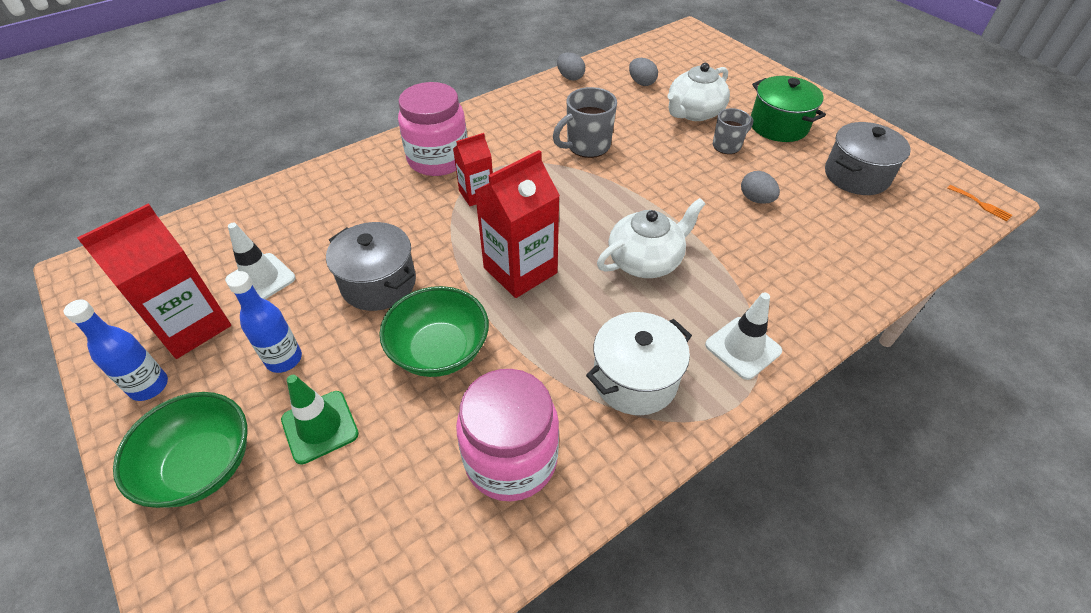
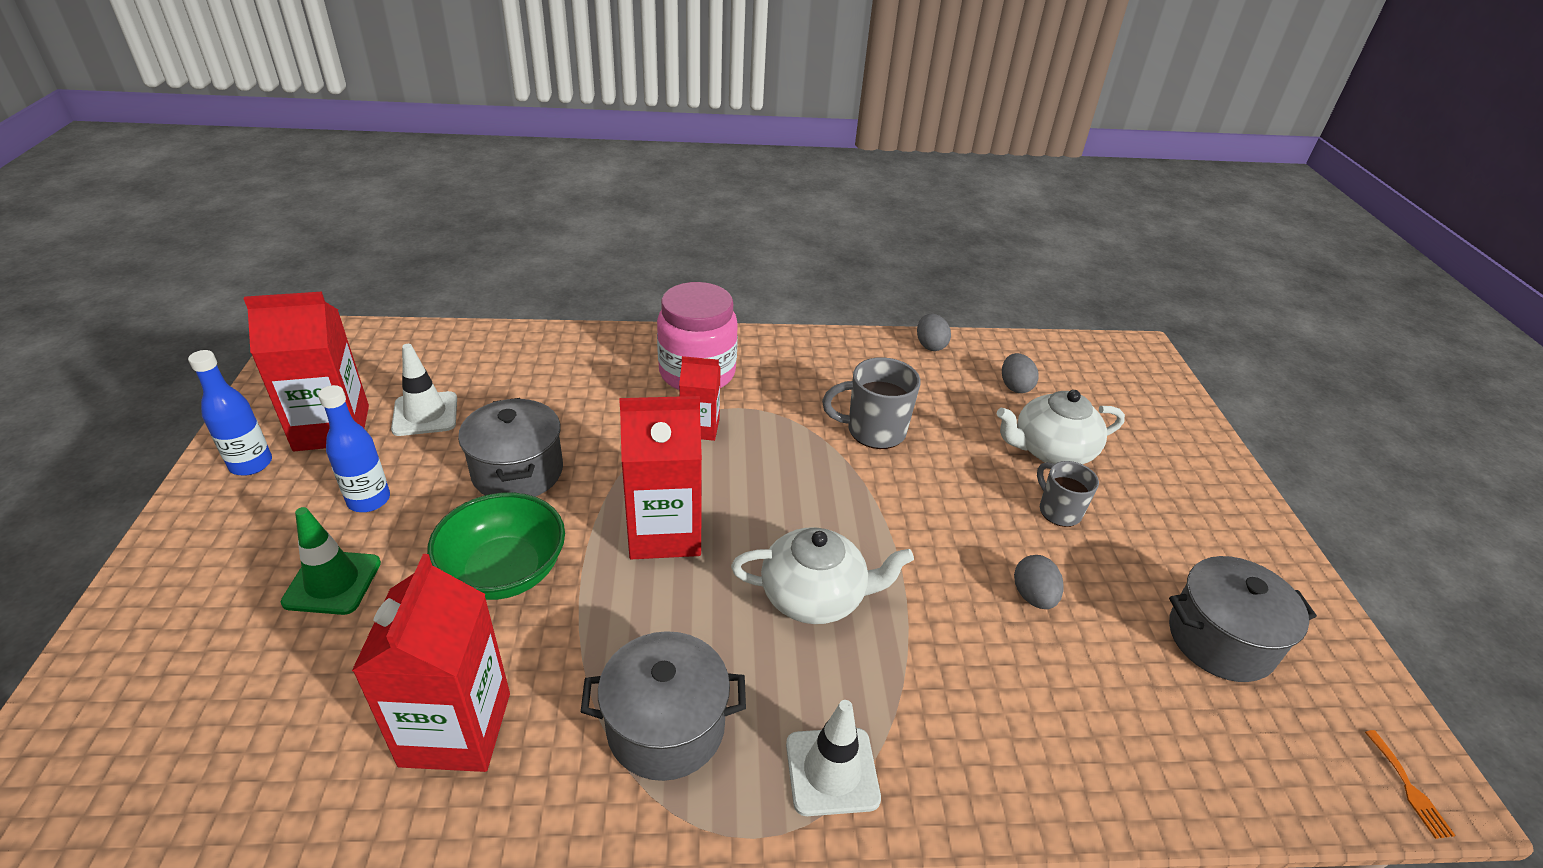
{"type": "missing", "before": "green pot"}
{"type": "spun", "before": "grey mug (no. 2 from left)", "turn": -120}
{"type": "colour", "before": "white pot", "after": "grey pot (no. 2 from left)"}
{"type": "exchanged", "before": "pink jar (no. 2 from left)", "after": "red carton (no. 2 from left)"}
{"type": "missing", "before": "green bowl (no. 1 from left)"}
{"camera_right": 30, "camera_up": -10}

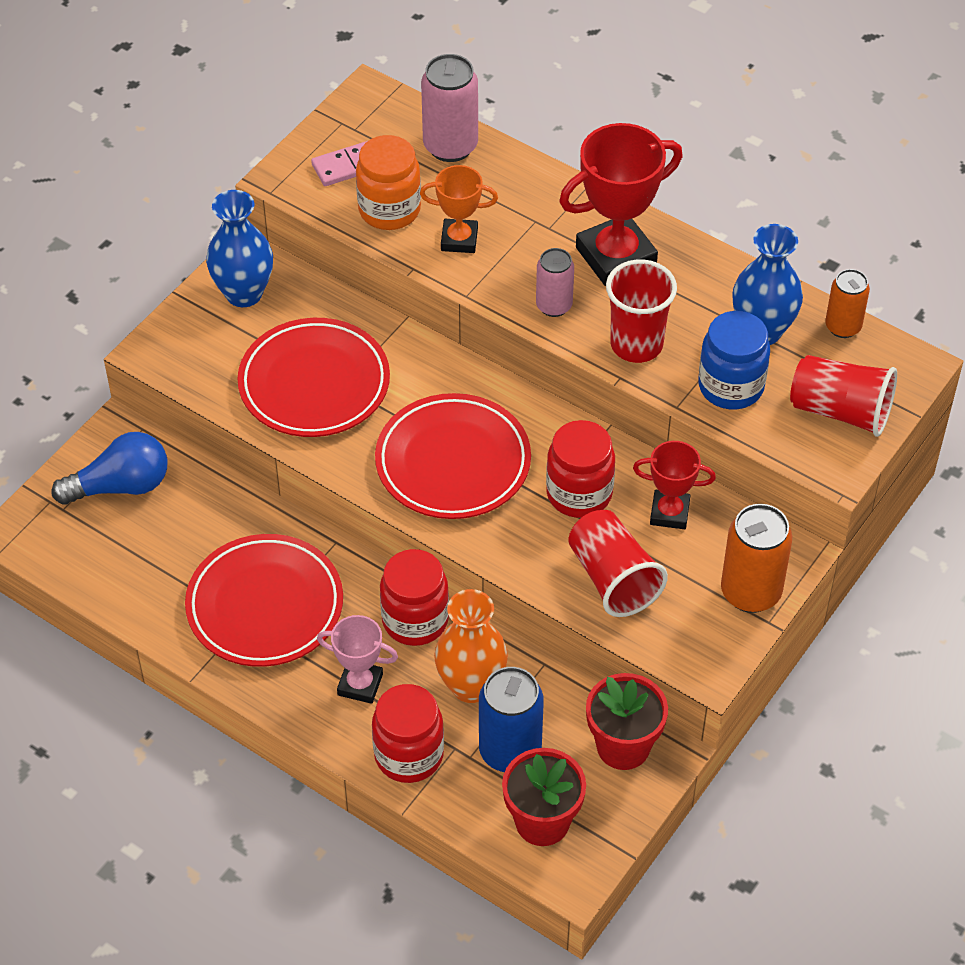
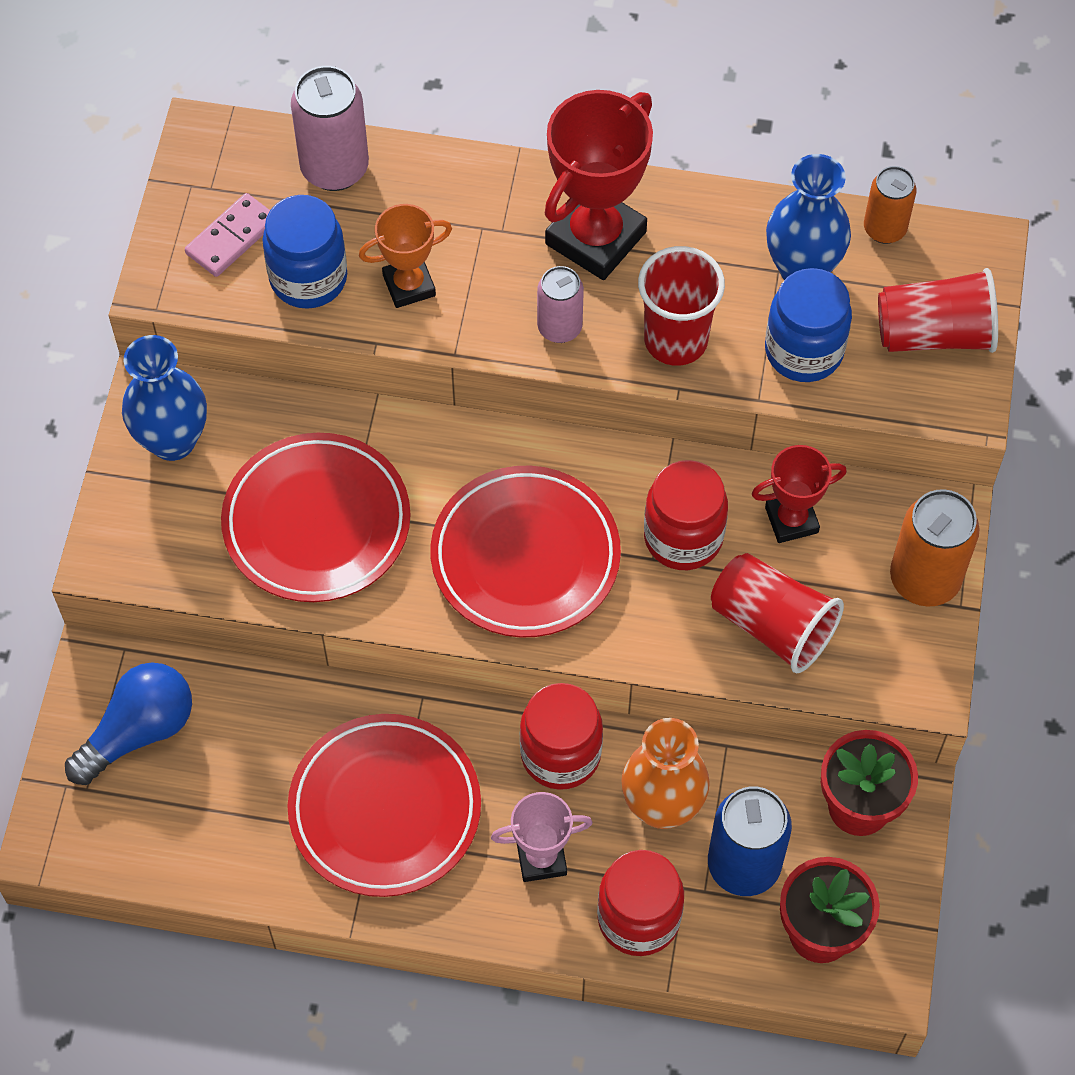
{"type": "colour", "before": "orange jar", "after": "blue jar (no. 1 from left)"}
{"camera_right": -25, "camera_up": 10}

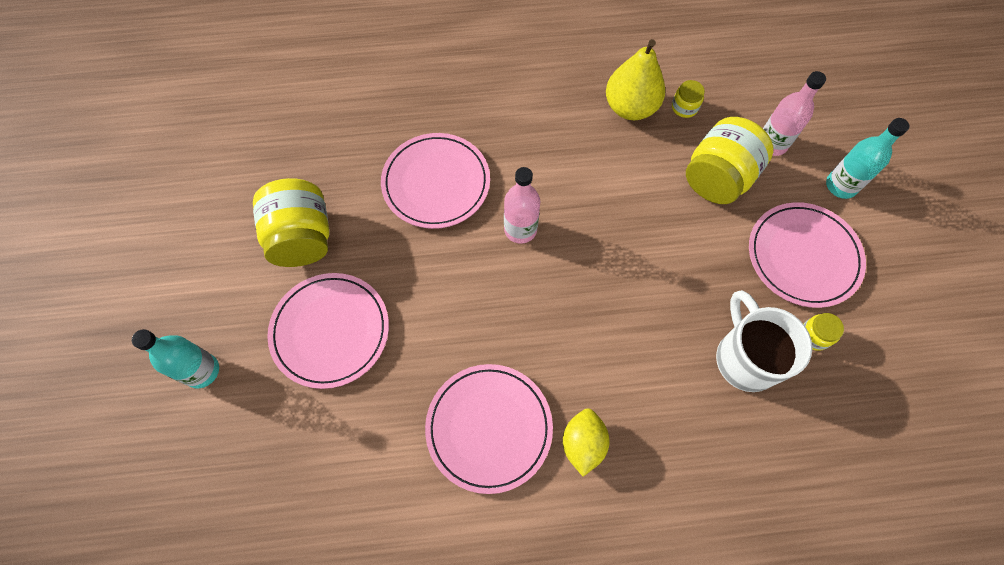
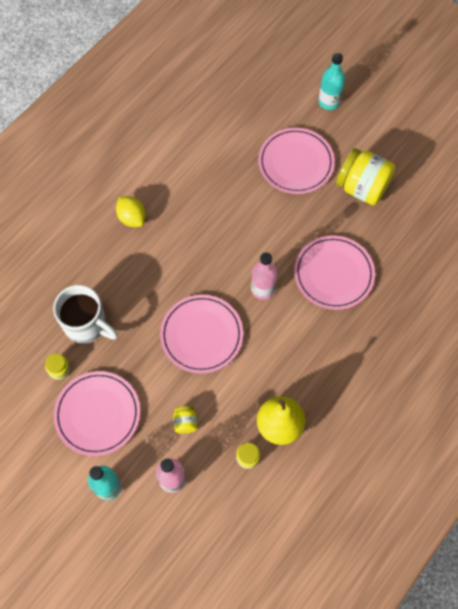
{"type": "size", "before": "yellow jar (no. 3 from left in the first image)", "scale": 0.46}
{"type": "relocated", "before": "pink plate (no. 3 from left in the first image)", "after": "pink plate (no. 2 from left)"}
{"camera_right": 135, "camera_up": 0}

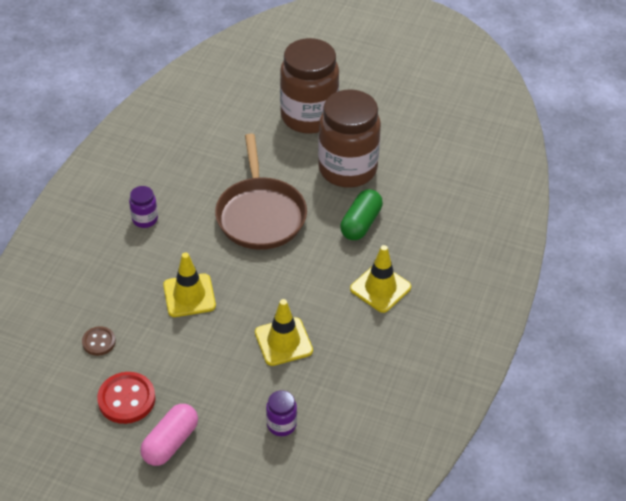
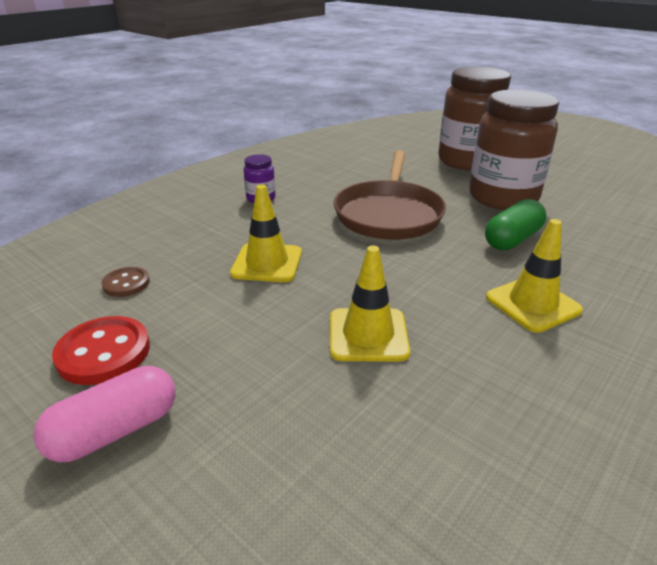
{"type": "missing", "before": "purple jar (no. 2 from left)"}
{"camera_right": 20, "camera_up": -15}

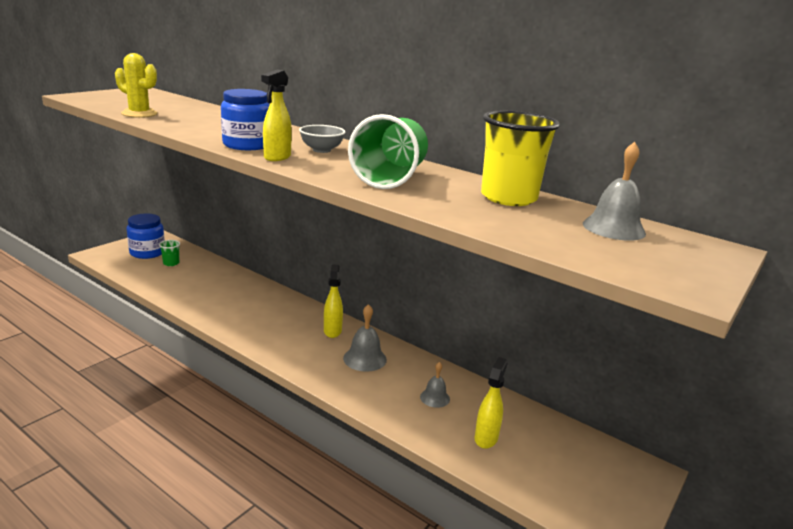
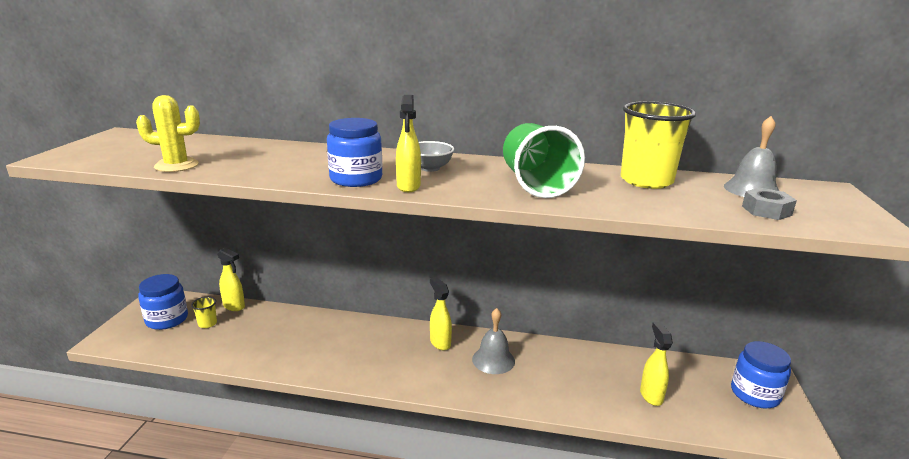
{"type": "colour", "before": "green cup (no. 1 from left)", "after": "yellow cup (no. 1 from left)"}
{"type": "missing", "before": "grey bell (no. 2 from left)"}
{"type": "appeared", "after": "grey nut"}
{"type": "appeared", "after": "yellow spray bottle (no. 1 from left)"}
{"type": "appeared", "after": "blue jar (no. 3 from left)"}
{"camera_right": -25, "camera_up": 0}

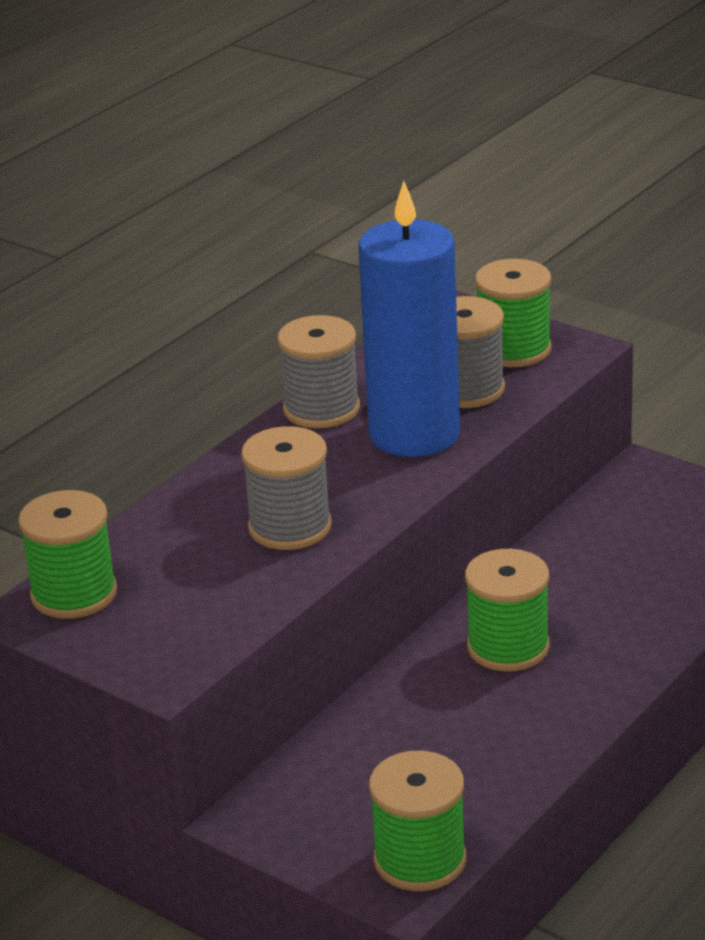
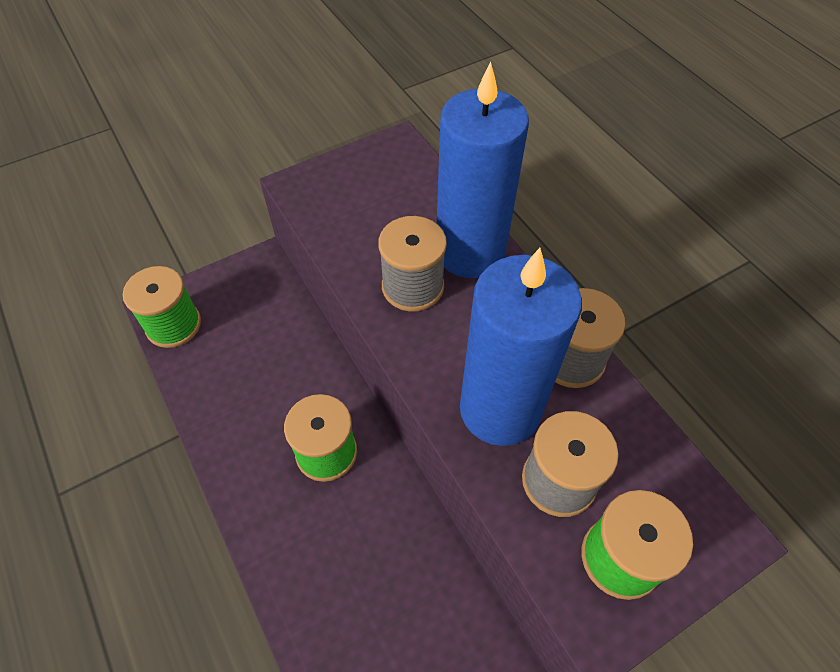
{"type": "missing", "before": "green spool (no. 1 from left)"}
{"type": "appeared", "after": "blue candle (no. 1 from left)"}
{"camera_right": 110, "camera_up": 25}

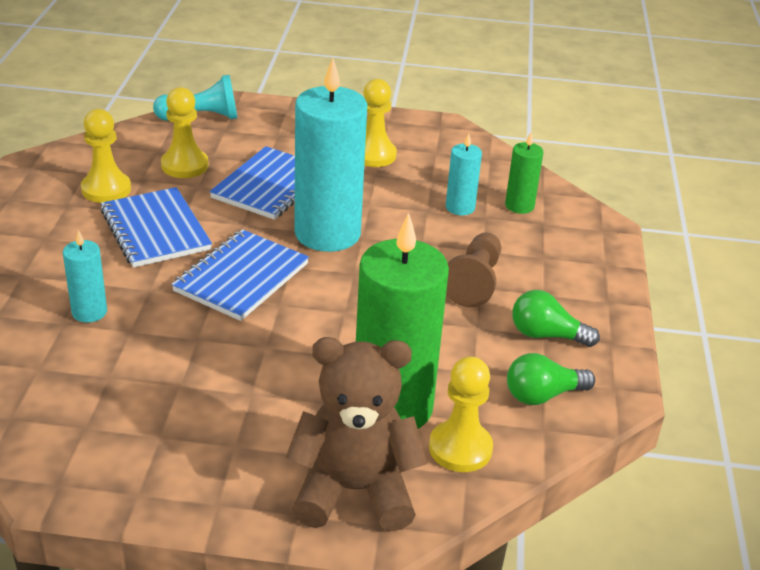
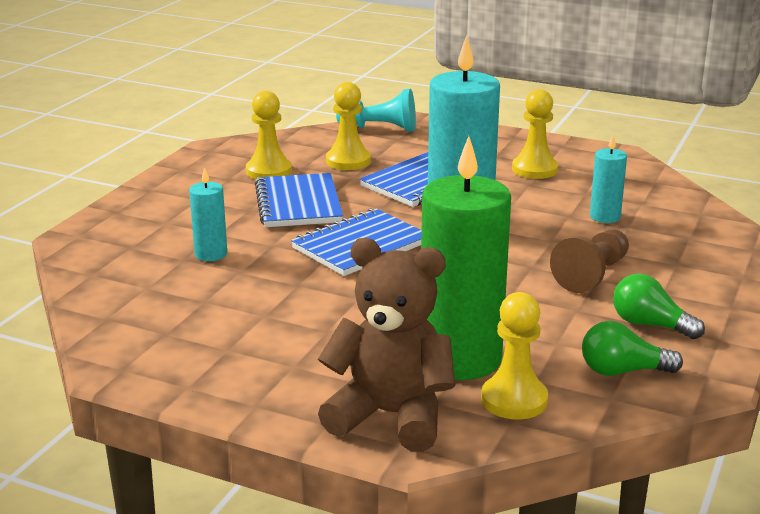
{"type": "missing", "before": "green candle (no. 2 from left)"}
{"camera_right": 20, "camera_up": -10}

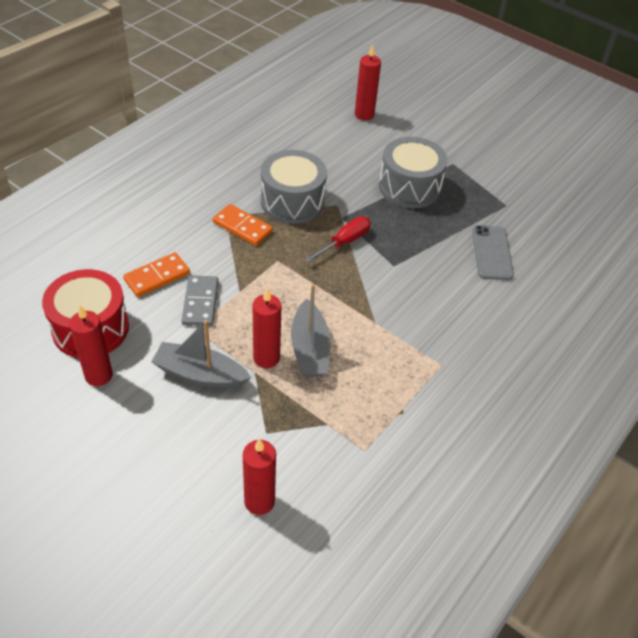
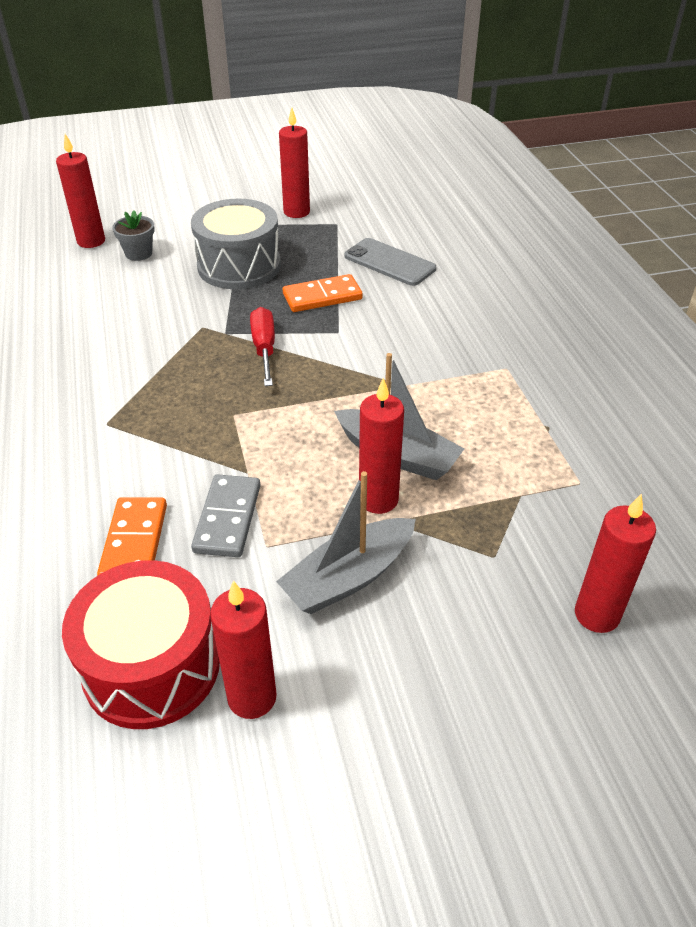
{"type": "missing", "before": "grey drum (no. 1 from left)"}
{"type": "relocated", "before": "orange domino (no. 2 from left)"}
{"type": "spun", "before": "grey domino", "turn": 60}
{"type": "appeared", "after": "red candle (no. 3 from left)"}
{"type": "appeared", "after": "grey flower pot"}
{"camera_right": -50, "camera_up": -5}

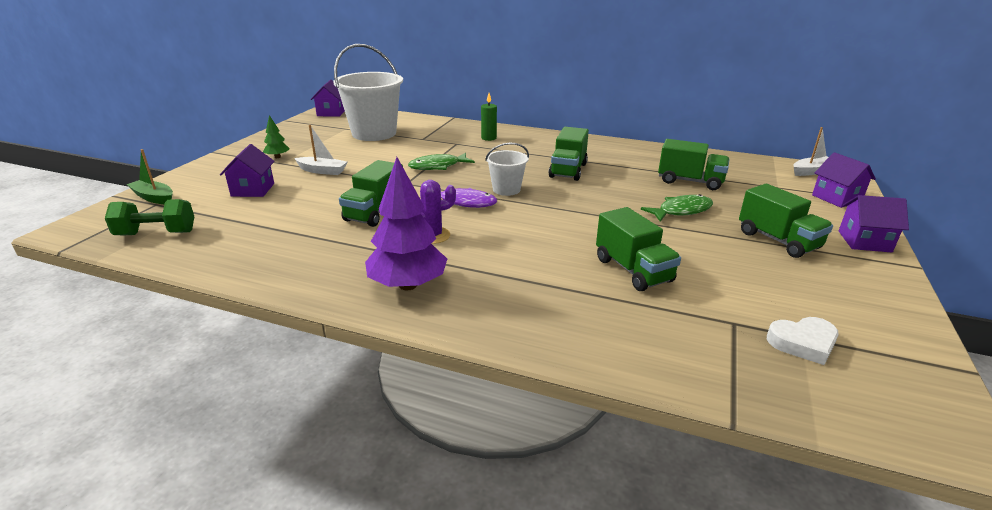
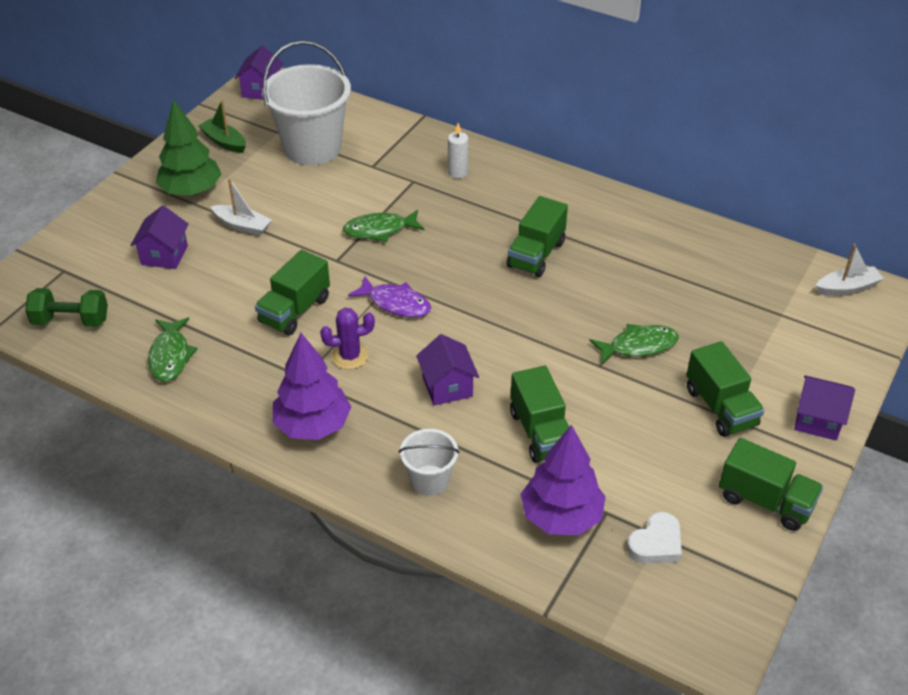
{"type": "colour", "before": "green candle", "after": "white candle"}
{"type": "size", "before": "green tree", "scale": 2.07}
{"type": "relocated", "before": "green truck (no. 4 from left in the first image)", "after": "green truck (no. 5 from left)"}
{"type": "relocated", "before": "white bucket (no. 2 from left)"}
{"type": "relocated", "before": "green boat"}
{"type": "relocated", "before": "purple house (no. 3 from left)"}
{"type": "spun", "before": "white heart", "turn": -45}
{"type": "appeared", "after": "green fish (no. 1 from left)"}
{"type": "appeared", "after": "purple tree (no. 2 from left)"}
{"camera_right": 10, "camera_up": 15}

